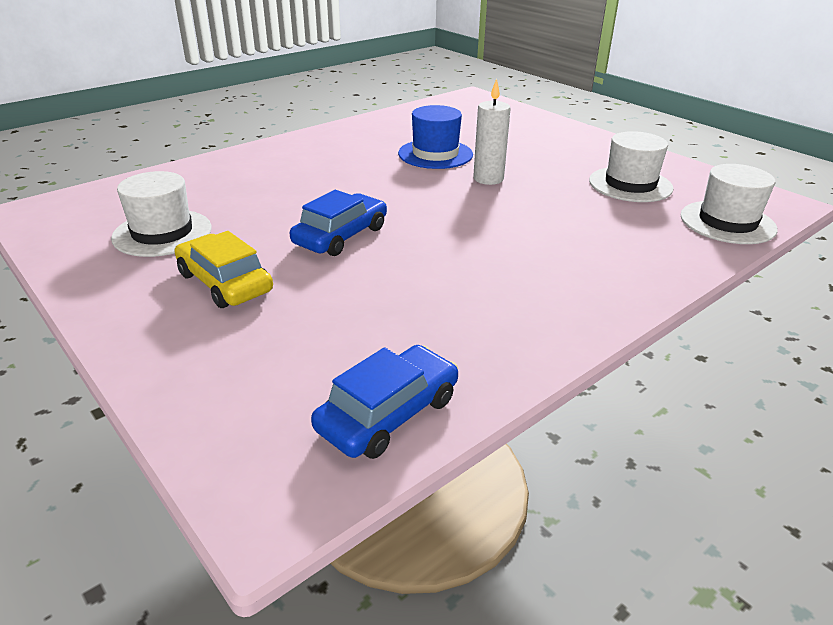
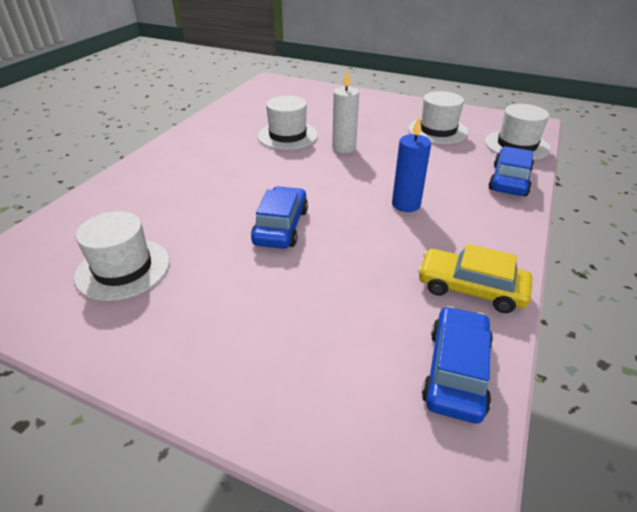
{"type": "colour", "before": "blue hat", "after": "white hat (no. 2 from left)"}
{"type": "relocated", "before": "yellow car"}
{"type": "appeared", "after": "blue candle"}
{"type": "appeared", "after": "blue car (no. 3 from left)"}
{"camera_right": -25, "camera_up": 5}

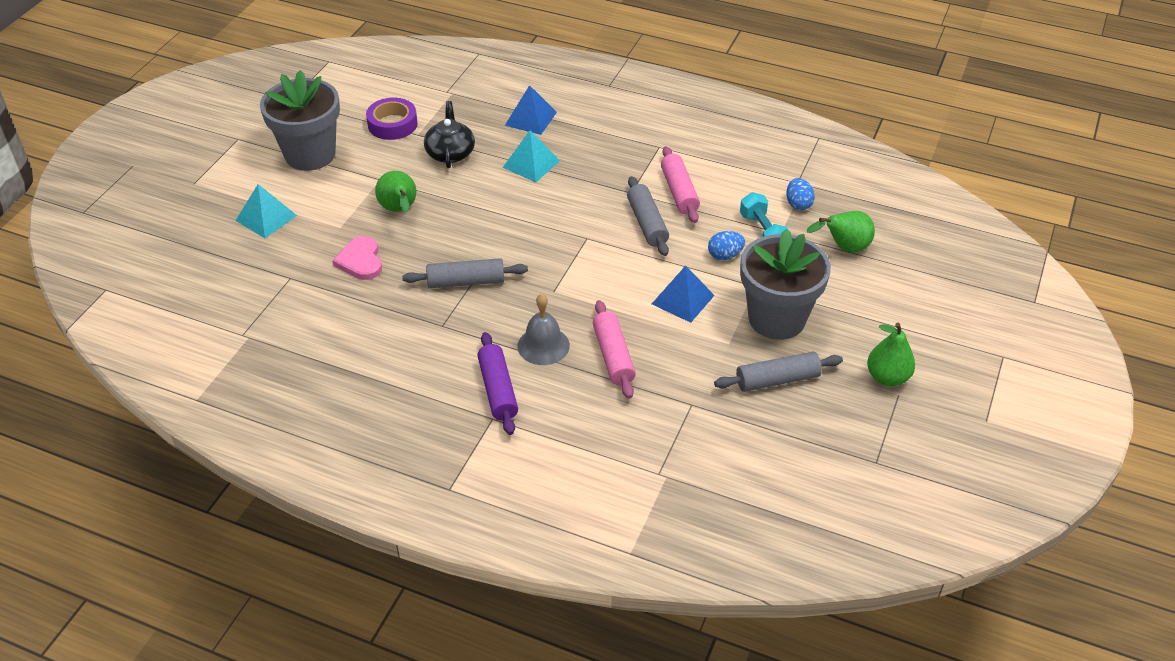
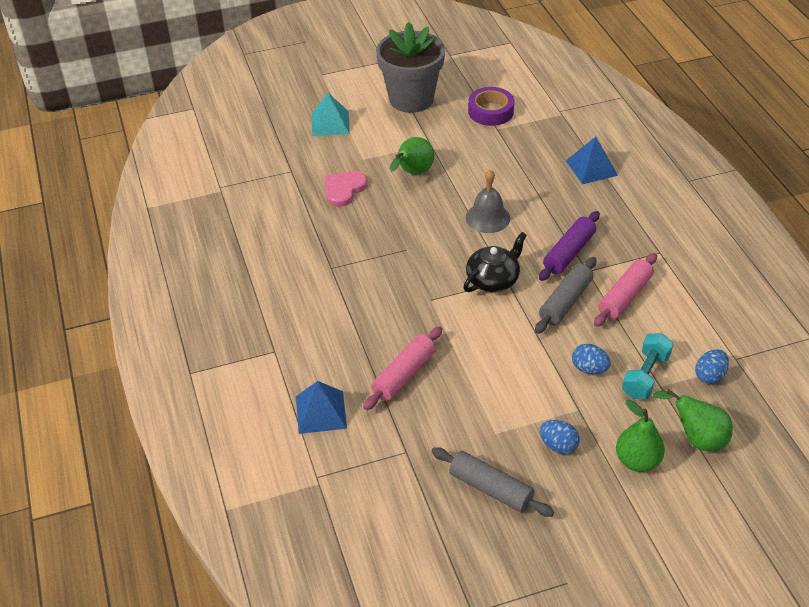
{"type": "relocated", "before": "black teapot"}
{"type": "missing", "before": "turquoise pyramid (no. 2 from left)"}
{"type": "exchanged", "before": "grey flower pot (no. 2 from left)", "after": "blue egg (no. 1 from left)"}
{"type": "missing", "before": "grey rolling pin (no. 1 from left)"}
{"type": "relocated", "before": "blue pyramid (no. 2 from left in the first image)", "after": "blue pyramid (no. 1 from left)"}
{"type": "relocated", "before": "grey bell"}
{"type": "relocated", "before": "green pear (no. 3 from left in the first image)", "after": "green pear (no. 2 from left)"}
{"type": "relocated", "before": "purple rolling pin"}
{"camera_right": 50, "camera_up": 0}

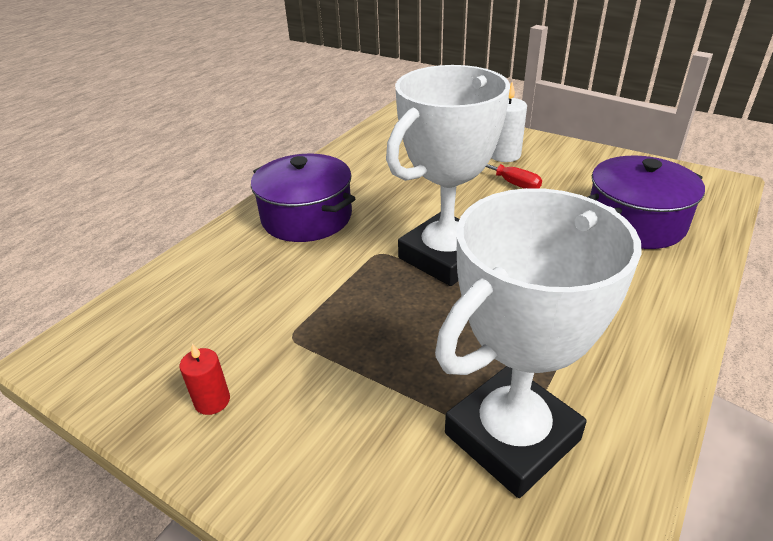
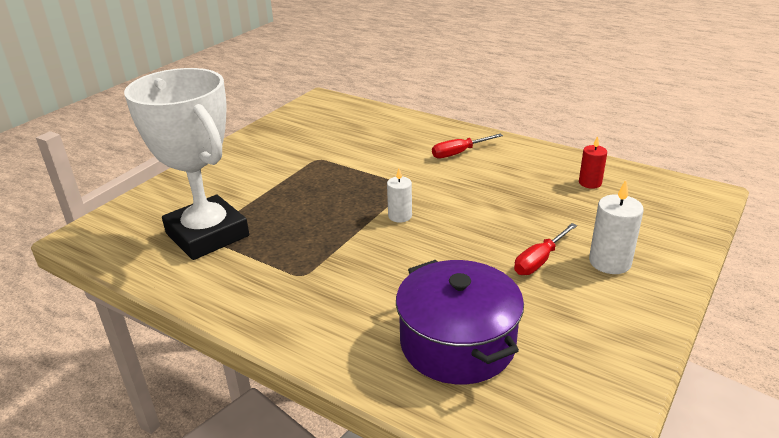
{"type": "exchanged", "before": "white trophy (no. 1 from left)", "after": "white candle (no. 1 from left)"}
{"type": "exchanged", "before": "purple pot (no. 1 from left)", "after": "red screwdriver (no. 1 from left)"}
{"type": "relocated", "before": "red candle"}
{"camera_right": 90, "camera_up": -5}

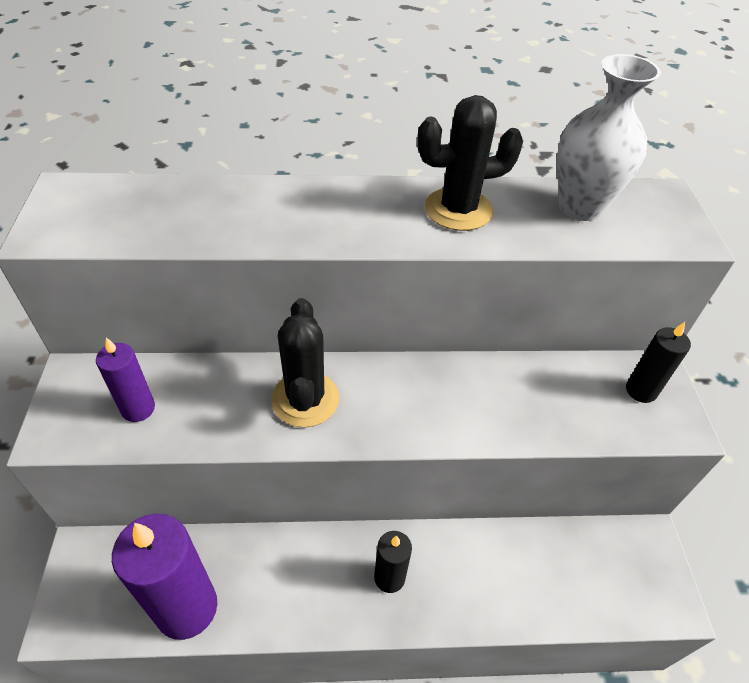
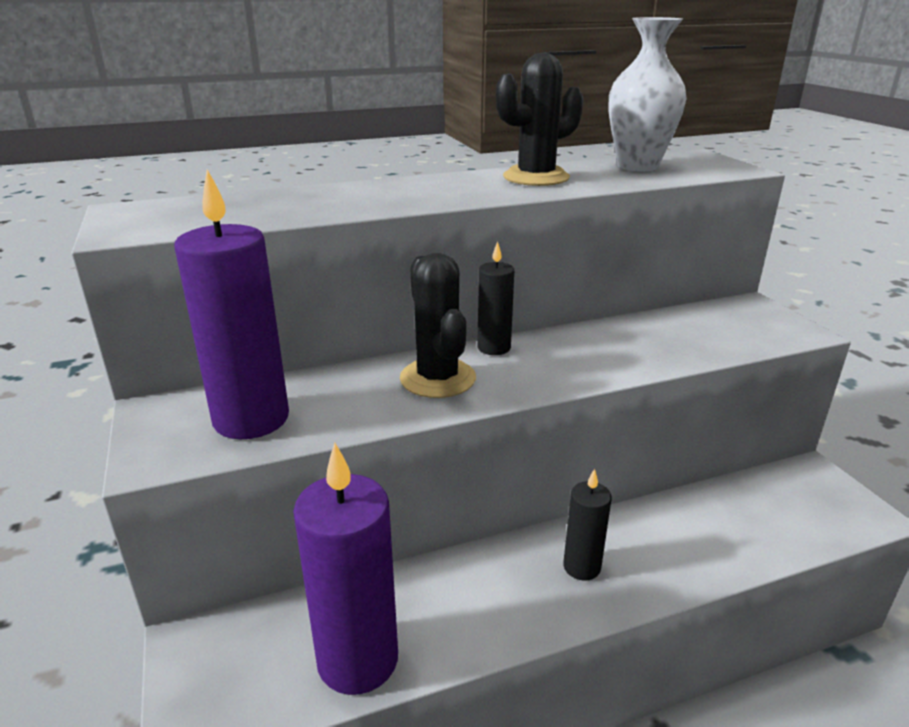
{"type": "relocated", "before": "black candle (no. 2 from left in the first image)", "after": "black candle (no. 1 from left)"}
{"type": "size", "before": "purple candle (no. 1 from left)", "scale": 1.87}
{"camera_right": -15, "camera_up": -20}

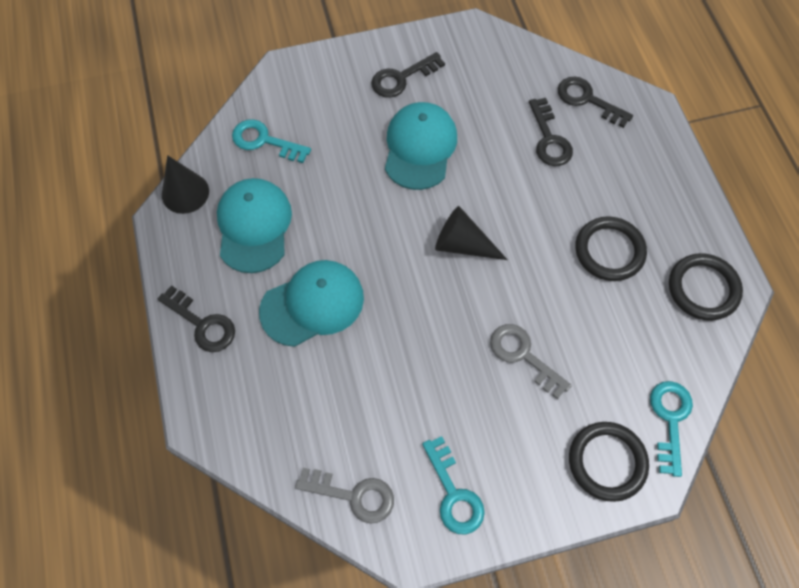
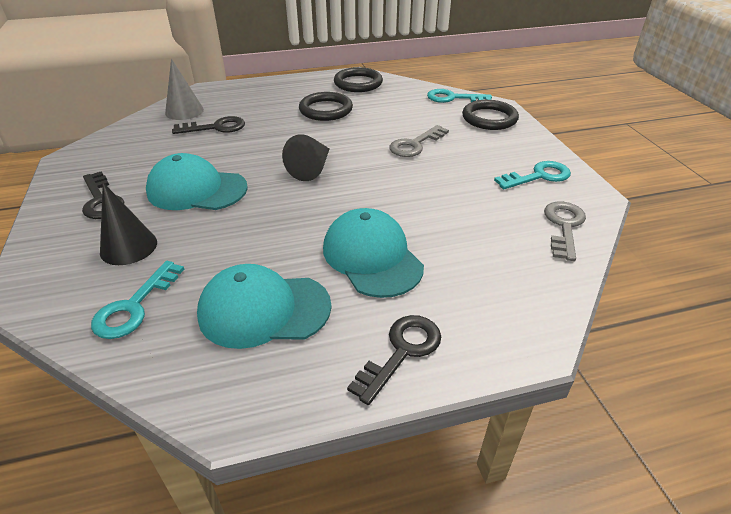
{"type": "exchanged", "before": "black key (no. 4 from left)", "after": "grey cone"}
{"type": "relocated", "before": "black cone (no. 1 from left)"}
{"camera_right": -90, "camera_up": -25}

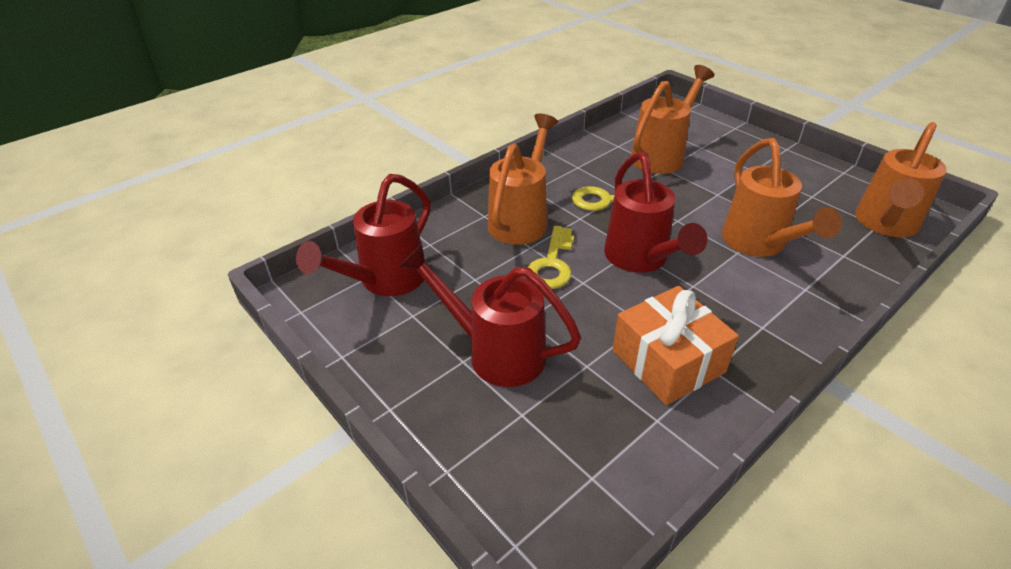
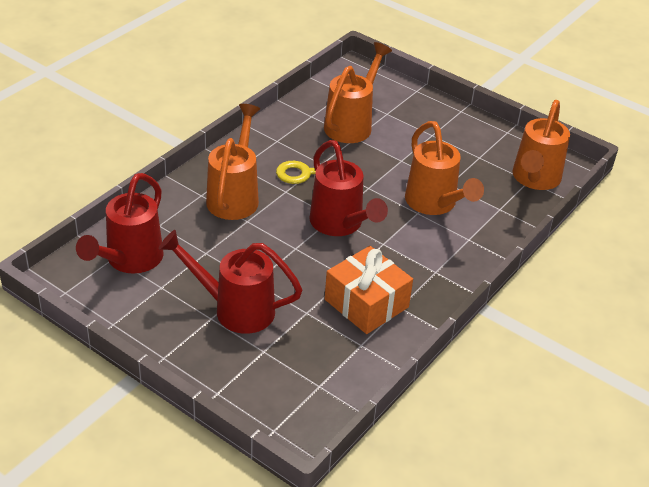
{"type": "missing", "before": "yellow key (no. 1 from left)"}
{"camera_right": -15, "camera_up": 0}

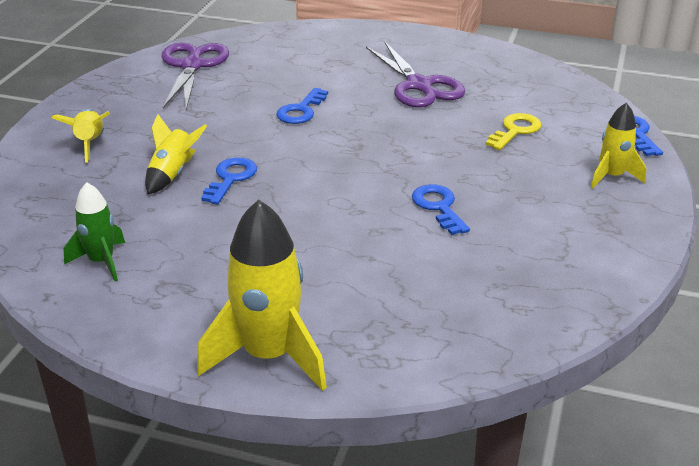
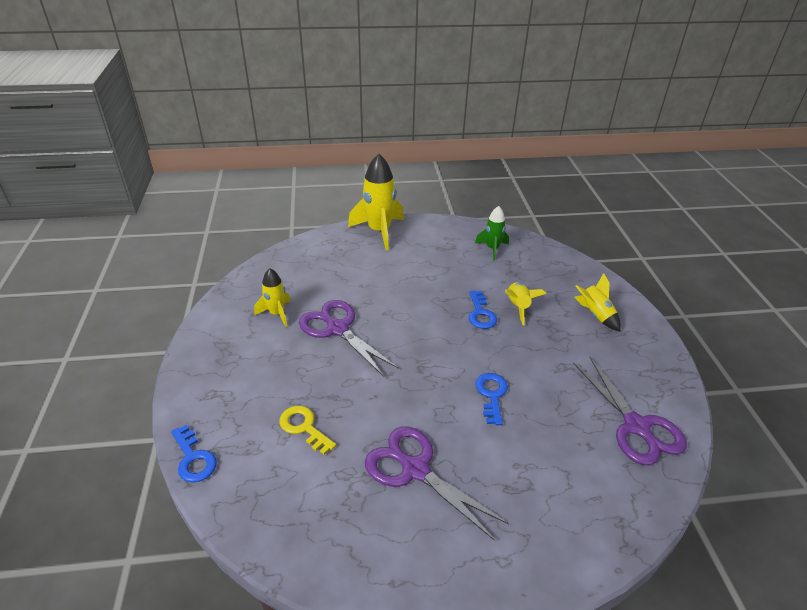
{"type": "relocated", "before": "yellow rocket (no. 4 from left in the first image)", "after": "yellow rocket (no. 1 from left)"}
{"type": "spun", "before": "yellow key", "turn": 120}
{"type": "exchanged", "before": "blue key (no. 3 from left)", "after": "purple scissors (no. 1 from left)"}
{"camera_right": 155, "camera_up": 5}

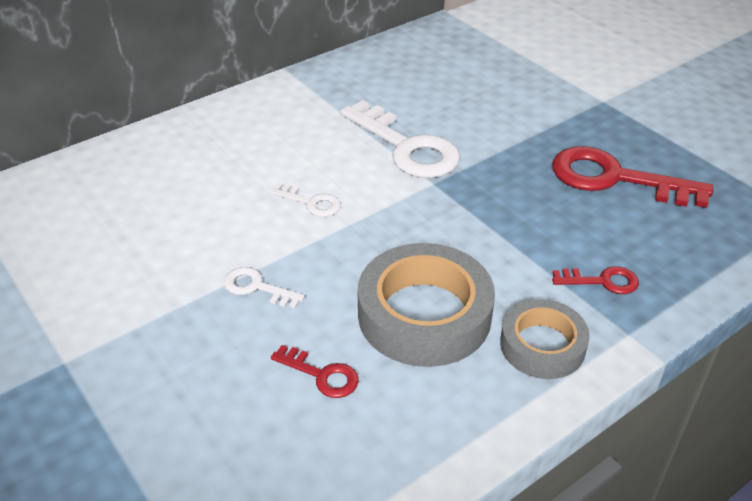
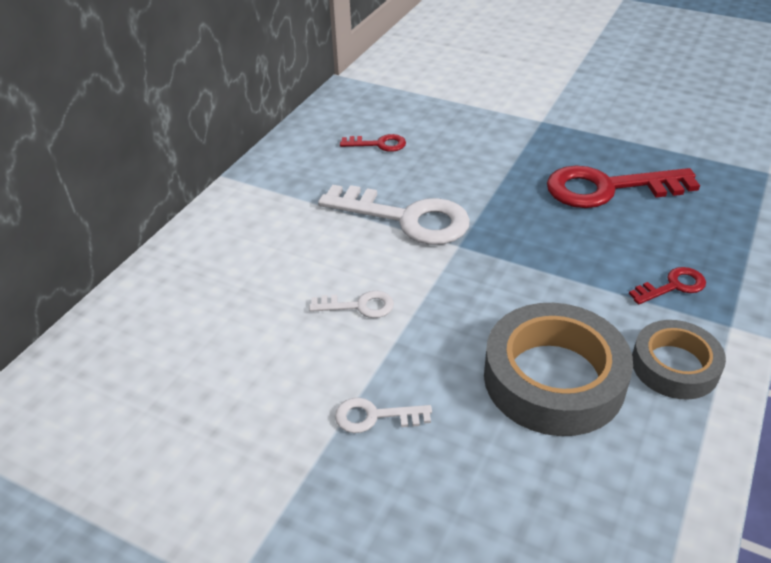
{"type": "relocated", "before": "red key (no. 1 from left)"}
{"camera_right": -25, "camera_up": 0}

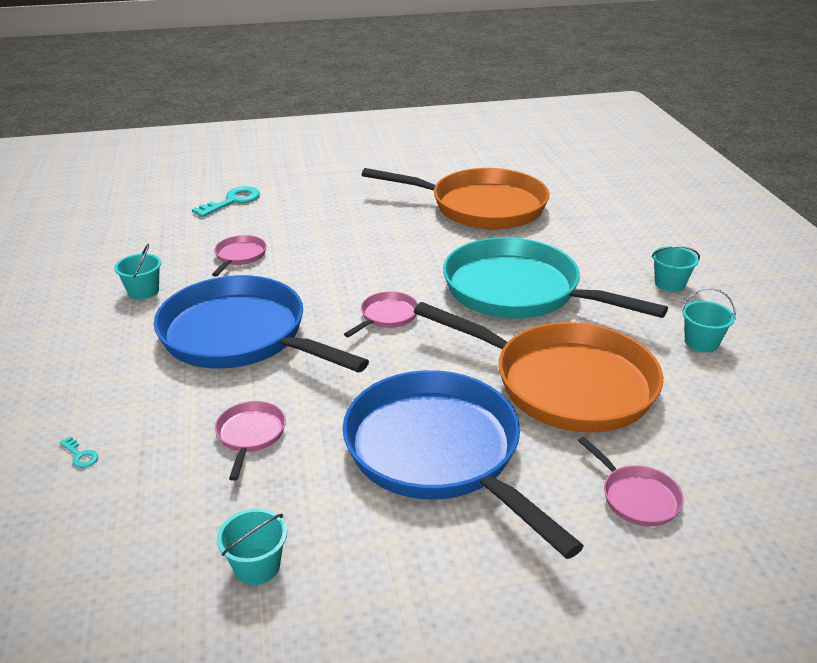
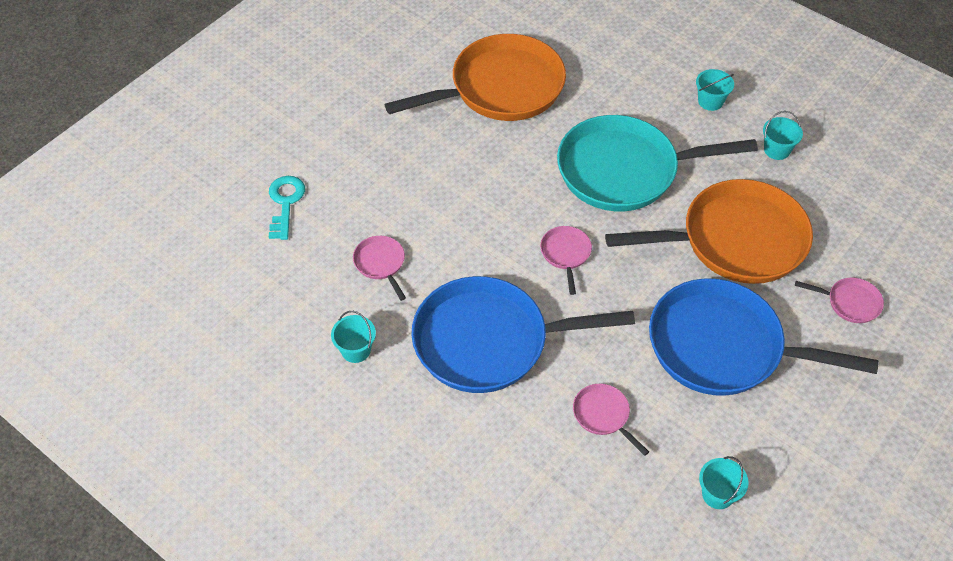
{"type": "missing", "before": "turquoise key (no. 1 from left)"}
{"camera_right": -40, "camera_up": 20}

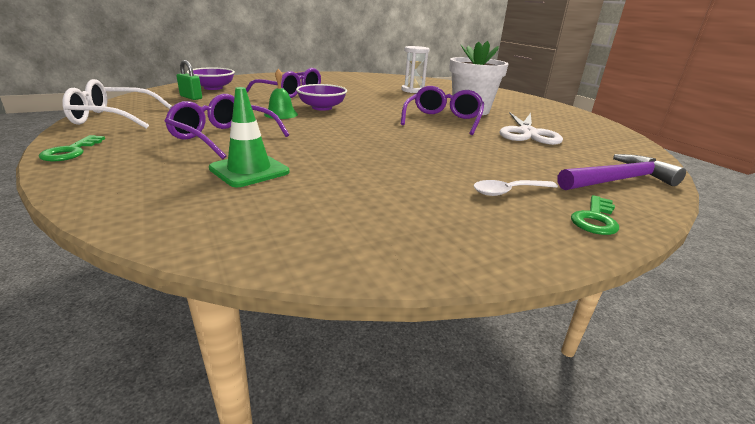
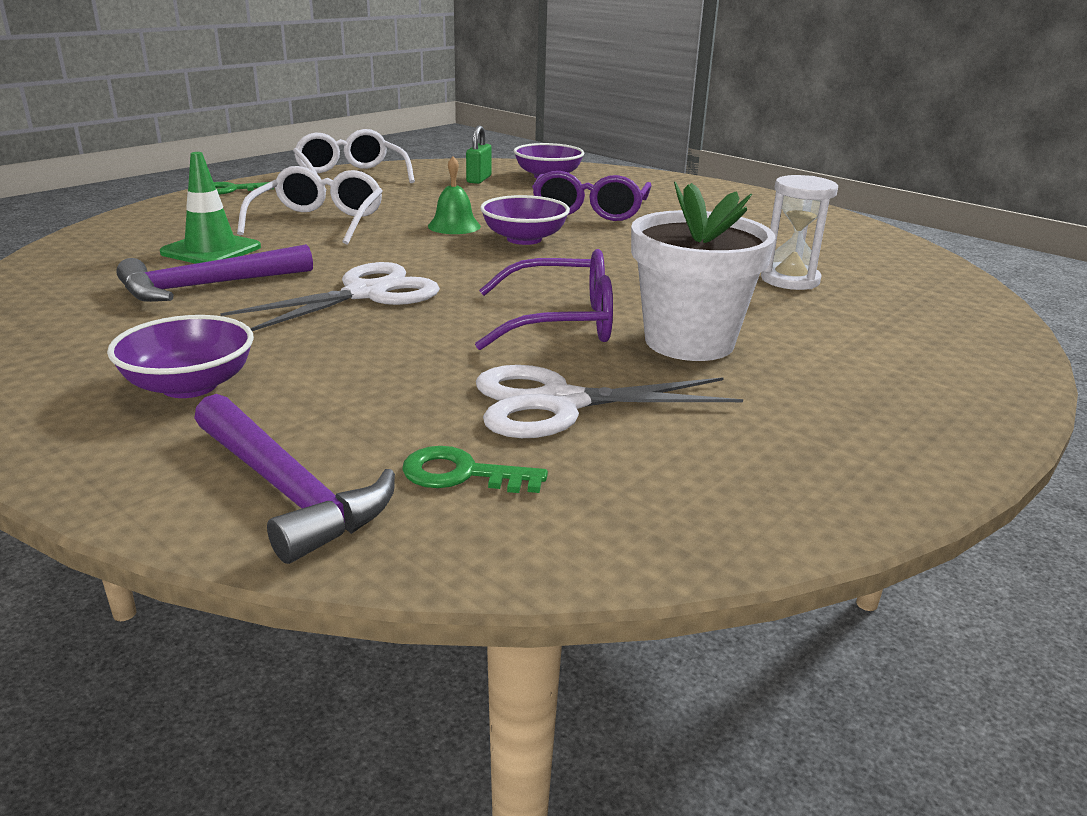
{"type": "colour", "before": "purple glasses (no. 1 from left)", "after": "white glasses (no. 1 from left)"}
{"type": "exchanged", "before": "white spoon", "after": "purple bowl (no. 1 from left)"}
{"type": "relocated", "before": "green key (no. 2 from left)"}
{"type": "appeared", "after": "purple hammer (no. 1 from left)"}
{"type": "appeared", "after": "white scissors (no. 1 from left)"}
{"camera_right": 70, "camera_up": 0}

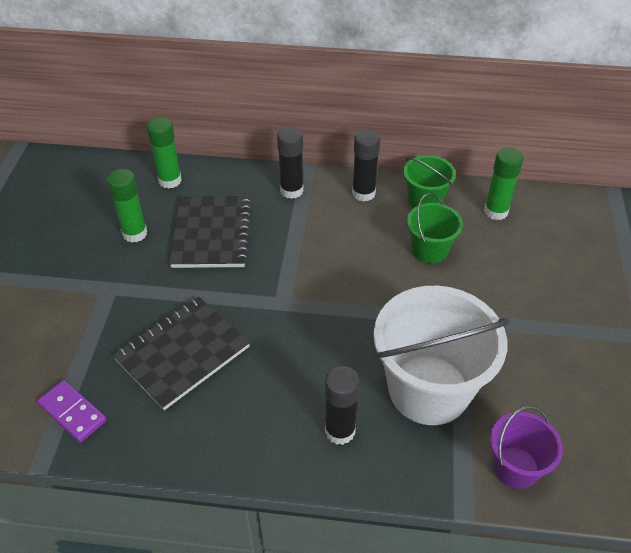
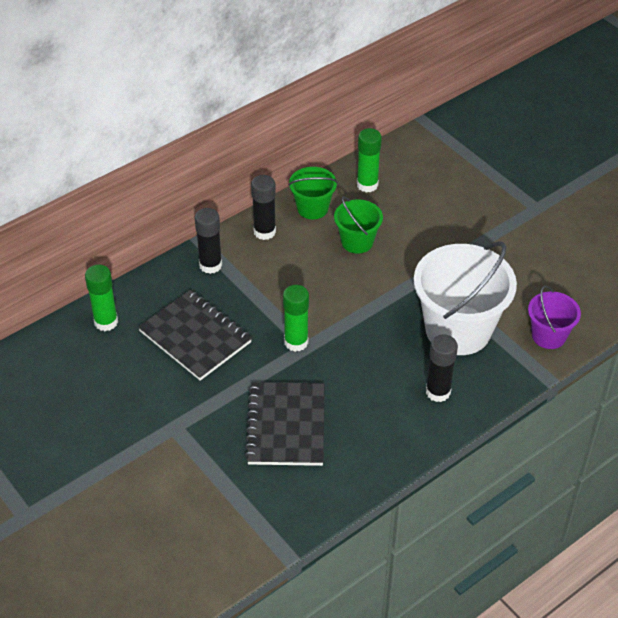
{"type": "relocated", "before": "green glue stick (no. 1 from left in the first image)", "after": "green glue stick (no. 2 from left)"}
{"type": "missing", "before": "purple domino"}
{"camera_right": -45, "camera_up": 0}

